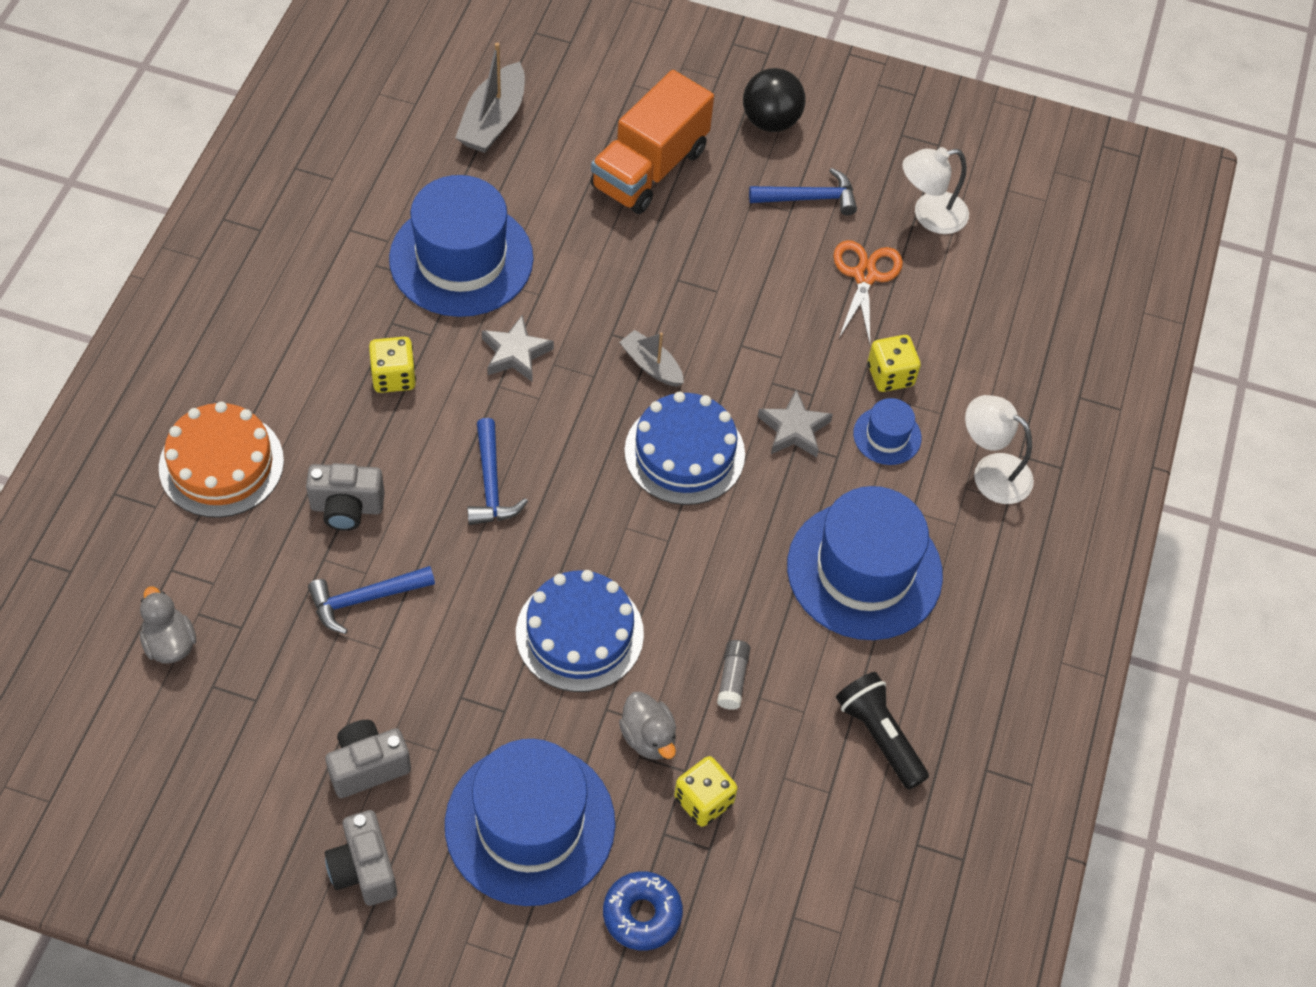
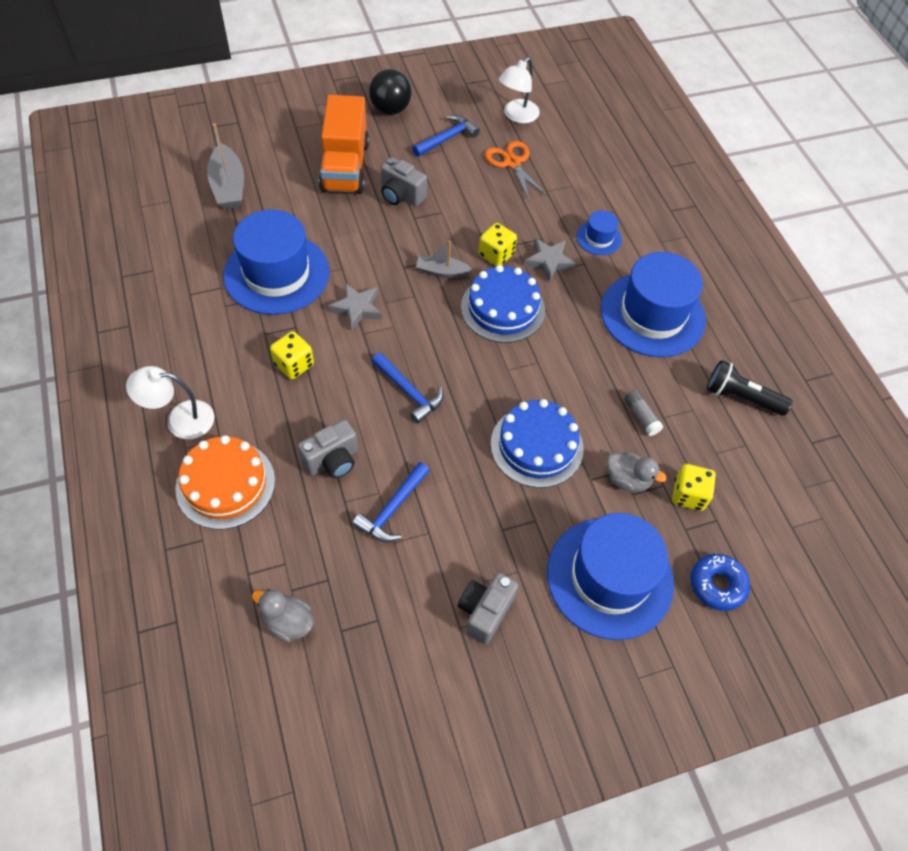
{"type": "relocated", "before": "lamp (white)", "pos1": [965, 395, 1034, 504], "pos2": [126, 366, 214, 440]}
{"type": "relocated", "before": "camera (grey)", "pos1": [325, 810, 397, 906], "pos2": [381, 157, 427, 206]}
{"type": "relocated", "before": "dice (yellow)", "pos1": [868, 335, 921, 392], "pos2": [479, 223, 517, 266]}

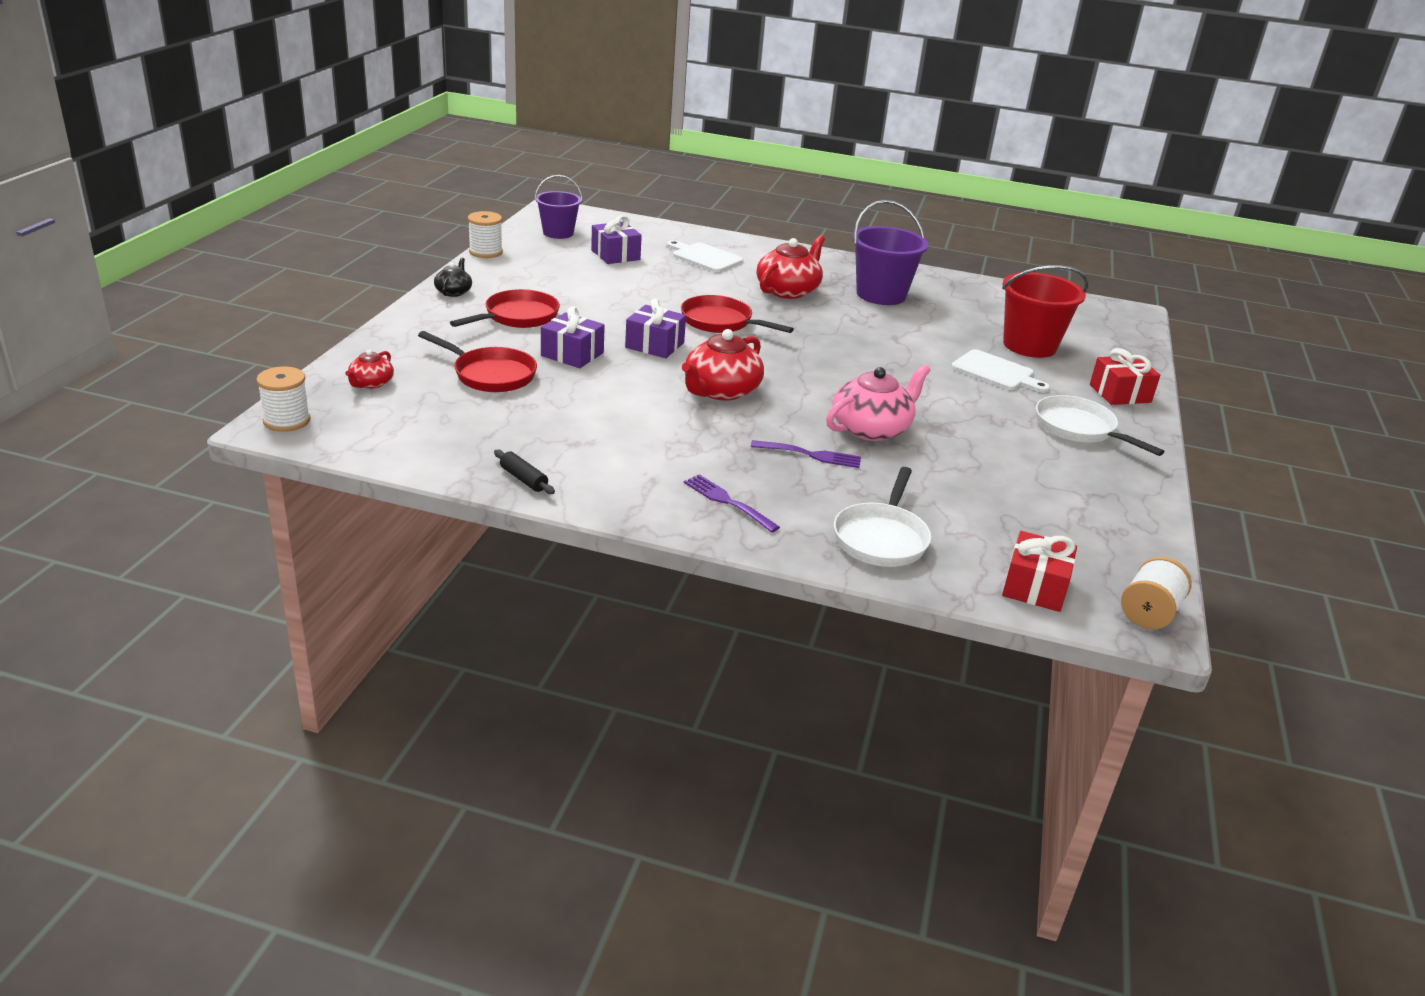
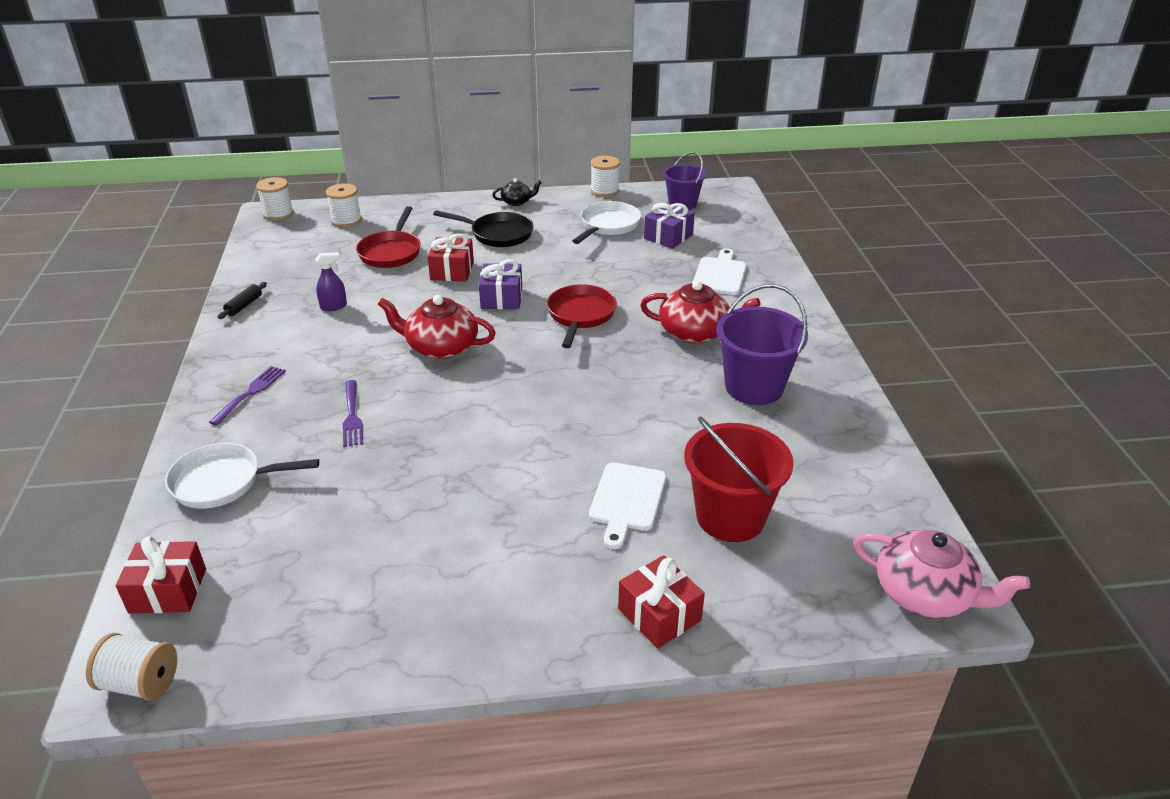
{"type": "appeared", "after": "spray bottle (purple)", "pos2": [315, 252, 347, 311]}
{"type": "exchanged", "before": "teapot (red)", "after": "spool (white)", "pos1": [345, 349, 394, 389], "pos2": [326, 183, 362, 227]}
{"type": "colour", "before": "gift (purple)", "after": "gift (red)", "pos1": [541, 306, 605, 368], "pos2": [427, 233, 474, 282]}
{"type": "colour", "before": "pan (red)", "after": "pan (black)", "pos1": [450, 289, 560, 328], "pos2": [433, 210, 533, 247]}
{"type": "relocated", "before": "pan (white)", "pos1": [1036, 395, 1165, 456], "pos2": [572, 201, 641, 244]}
{"type": "relocated", "before": "teapot (pink)", "pos1": [826, 364, 930, 441], "pos2": [853, 530, 1030, 618]}

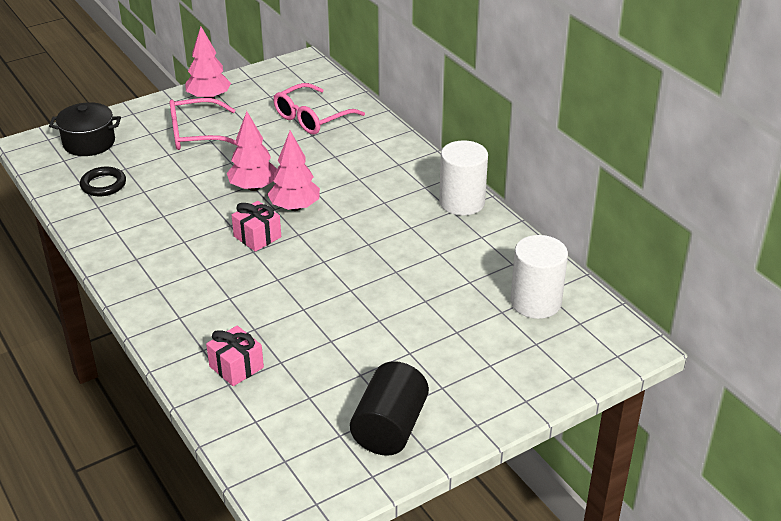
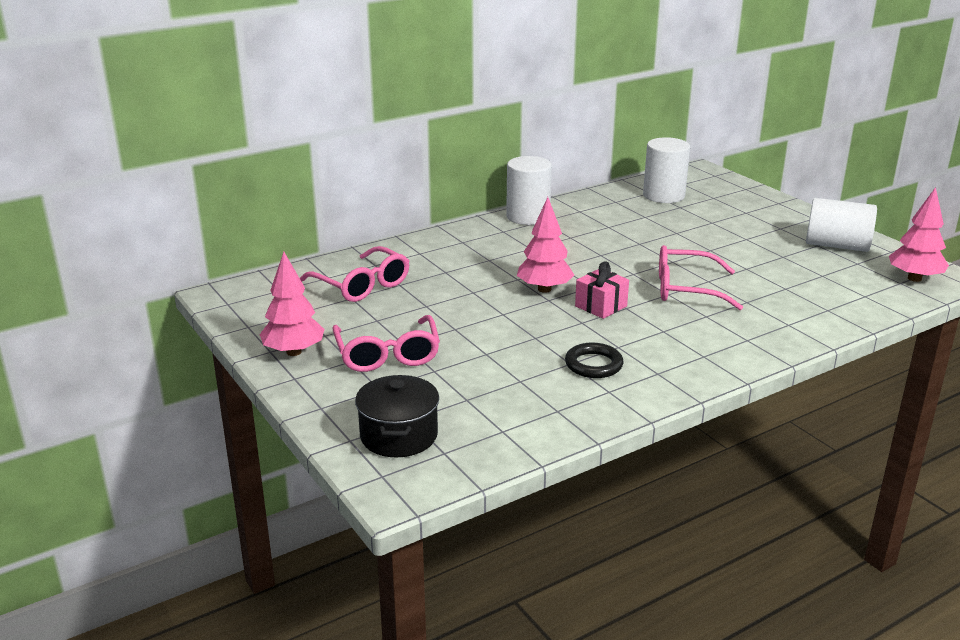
{"type": "relocated", "before": "ring (black)", "pos1": [80, 167, 126, 196], "pos2": [565, 343, 623, 378]}
{"type": "appeared", "after": "glasses (pink)", "pos2": [659, 245, 743, 310]}
{"type": "colour", "before": "cylinder (black)", "after": "cylinder (white)", "pos1": [350, 361, 429, 456], "pos2": [806, 198, 877, 252]}
{"type": "relocated", "before": "tree (pink)", "pos1": [227, 111, 277, 191], "pos2": [889, 187, 949, 282]}
{"type": "missing", "before": "gift (pink)", "pos1": [206, 326, 264, 386]}

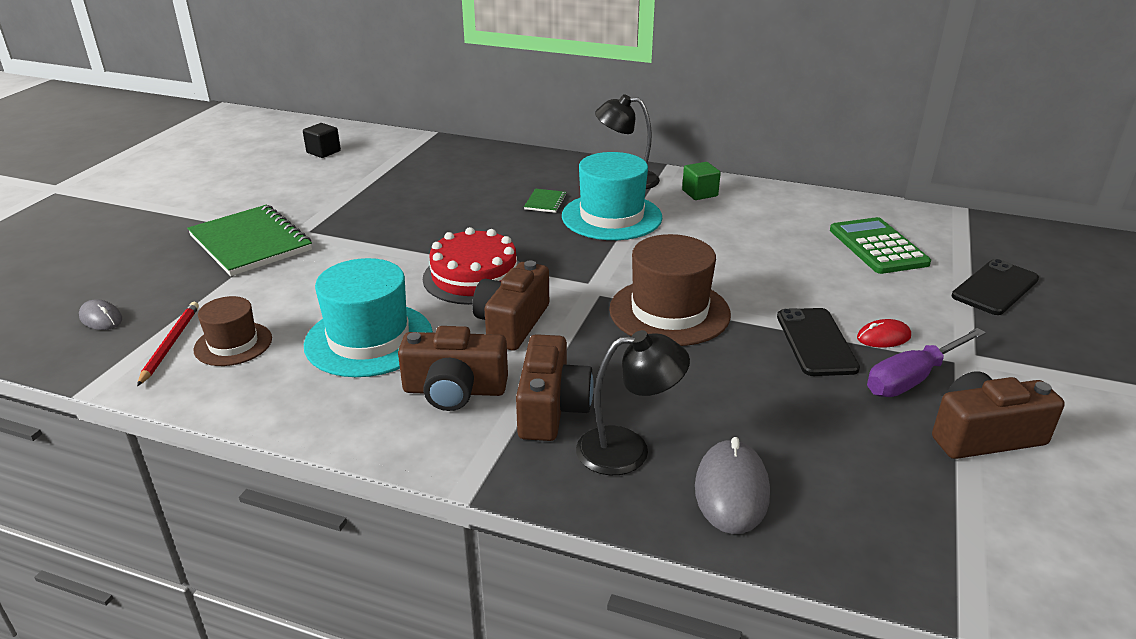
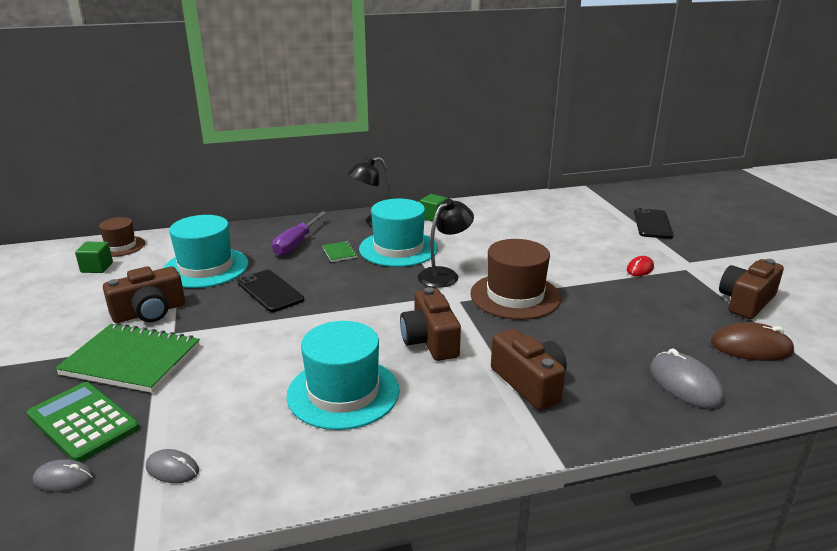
{"type": "relocated", "before": "calculator (green)", "pos1": [830, 217, 931, 274], "pos2": [27, 382, 139, 462]}
{"type": "colour", "before": "cube (black)", "after": "cube (green)", "pos1": [303, 123, 341, 158], "pos2": [75, 242, 113, 273]}
{"type": "relocated", "before": "hat (brown)", "pos1": [194, 296, 272, 366], "pos2": [99, 217, 145, 257]}
{"type": "relocated", "before": "camera (brown)", "pos1": [398, 326, 508, 411], "pos2": [103, 266, 185, 323]}
{"type": "exchanged", "before": "pencil (red)", "after": "mouse (grey)", "pos1": [137, 302, 199, 386], "pos2": [146, 449, 199, 483]}
{"type": "appeared", "after": "hat (turquoise)", "pos2": [163, 215, 249, 288]}
{"type": "relocated", "before": "phone (black)", "pos1": [777, 308, 860, 376], "pos2": [238, 270, 304, 312]}
{"type": "relocated", "before": "screwdriver (purple)", "pos1": [867, 328, 986, 397], "pos2": [272, 211, 327, 256]}
{"type": "relocated", "before": "lamp (black)", "pos1": [576, 330, 690, 475], "pos2": [418, 199, 474, 288]}
{"type": "appeared", "after": "mouse (brown)", "pos2": [711, 322, 794, 361]}
{"type": "missing", "before": "cake (red)", "pos1": [423, 227, 520, 305]}

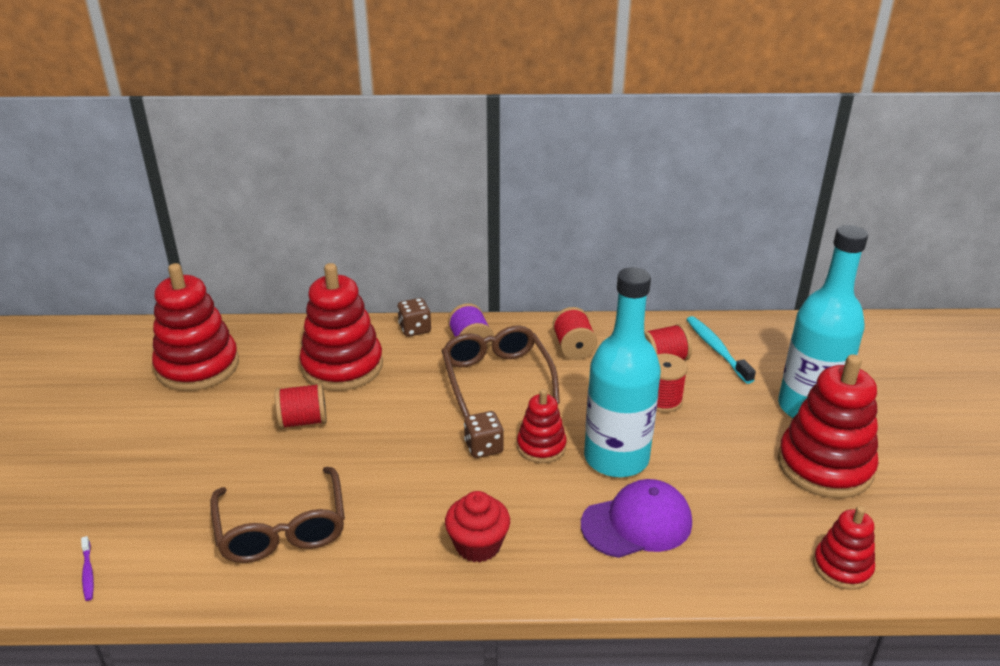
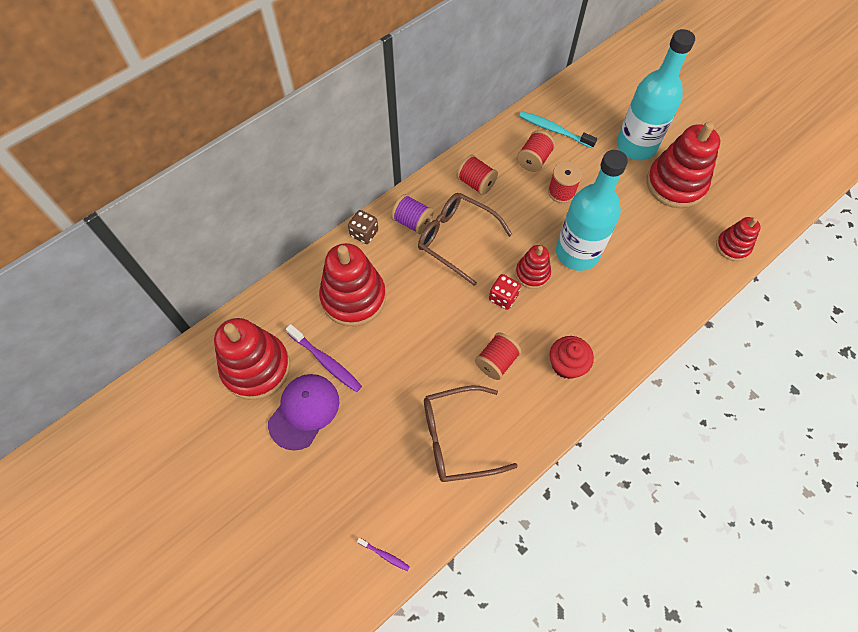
{"type": "relocated", "before": "cap (purple)", "pos1": [581, 479, 692, 558], "pos2": [268, 374, 339, 451]}
{"type": "appeared", "after": "toothbrush (purple)", "pos2": [286, 324, 362, 392]}
{"type": "spun", "before": "glasses (brown)", "pos1": [210, 467, 345, 563], "pos2": [424, 386, 518, 482], "turn": 135}
{"type": "relocated", "before": "spool (red)", "pos1": [275, 383, 327, 429], "pos2": [475, 332, 522, 380]}
{"type": "colour", "before": "dice (brown)", "after": "dice (red)", "pos1": [464, 411, 504, 458], "pos2": [489, 274, 521, 310]}

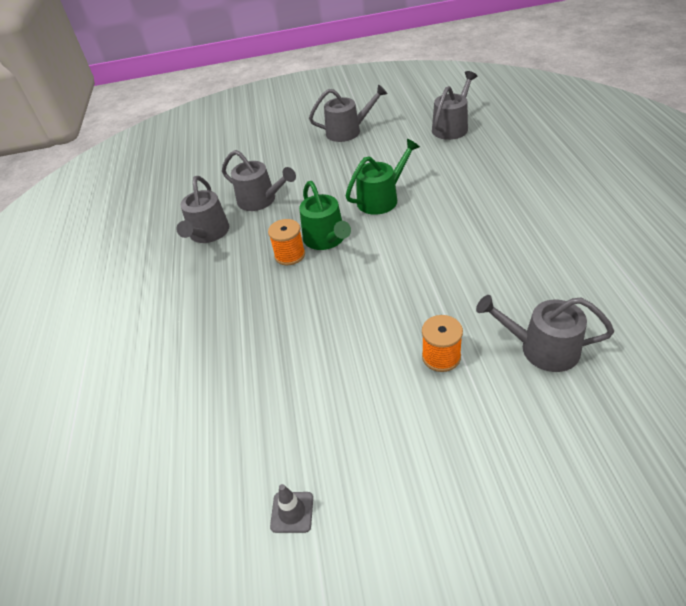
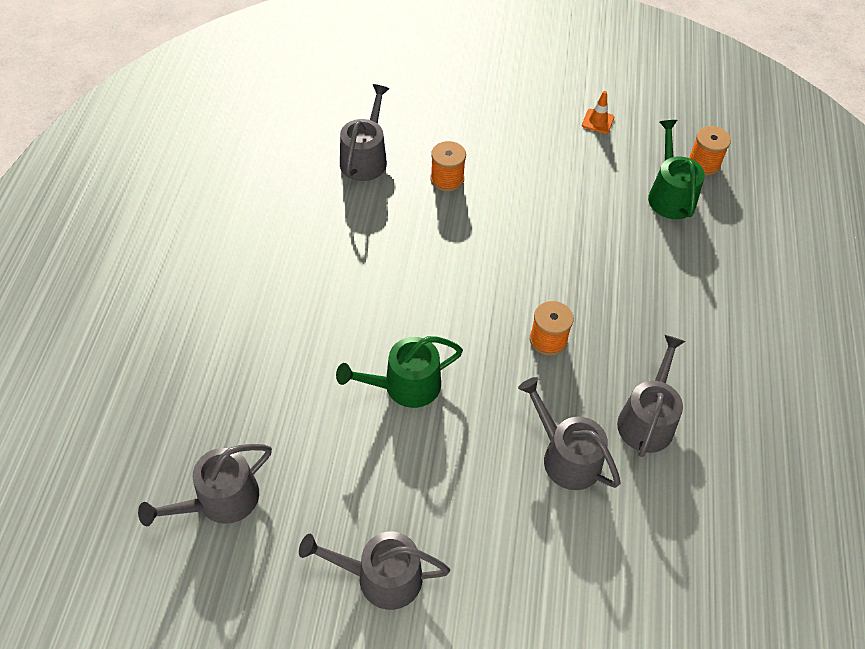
{"type": "spun", "before": "watering can (grey)", "pos1": [476, 295, 614, 372], "pos2": [340, 84, 390, 181], "turn": -105}
{"type": "colour", "before": "traffic cone (grey)", "after": "traffic cone (orange)", "pos1": [270, 484, 313, 533], "pos2": [582, 91, 614, 134]}
{"type": "relocated", "before": "watering can (green)", "pos1": [299, 181, 351, 250], "pos2": [648, 120, 705, 219]}
{"type": "appeared", "after": "spool (orange)", "pos2": [688, 126, 731, 175]}

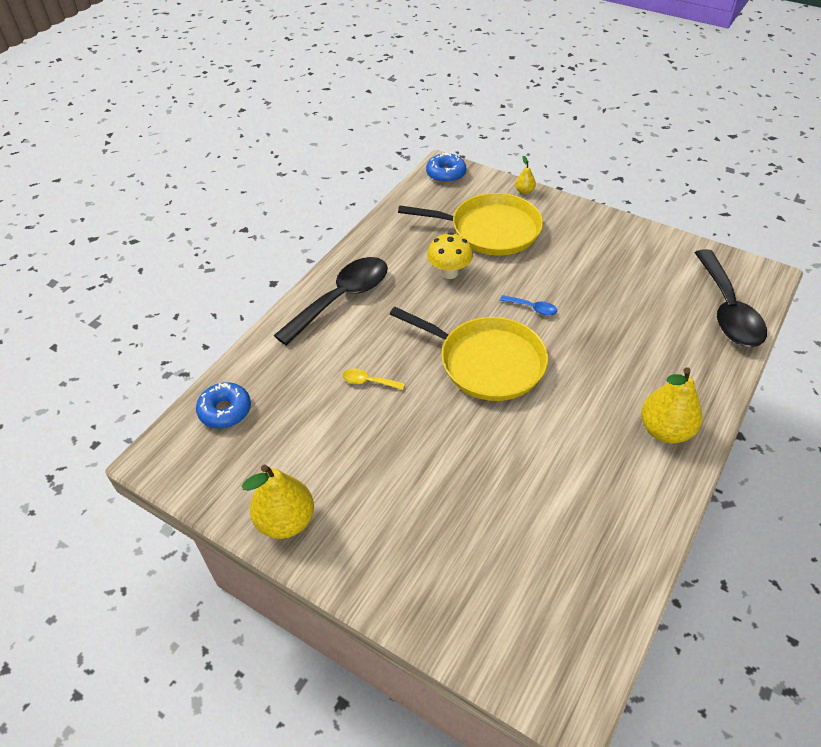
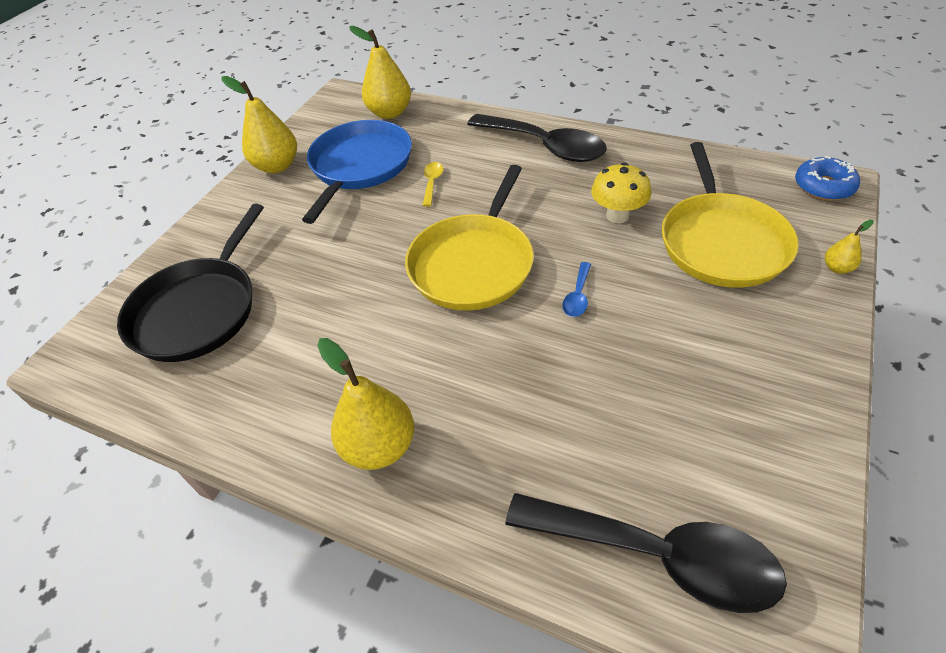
{"type": "appeared", "after": "pan (black)", "pos2": [117, 203, 264, 362]}
{"type": "appeared", "after": "pan (blue)", "pos2": [302, 120, 412, 224]}
{"type": "exchanged", "before": "donut (blue)", "after": "pear (yellow)", "pos1": [196, 382, 251, 428], "pos2": [349, 26, 411, 119]}
{"type": "spun", "before": "spoon (black)", "pos1": [695, 249, 767, 347], "pos2": [506, 493, 787, 613], "turn": -150}

